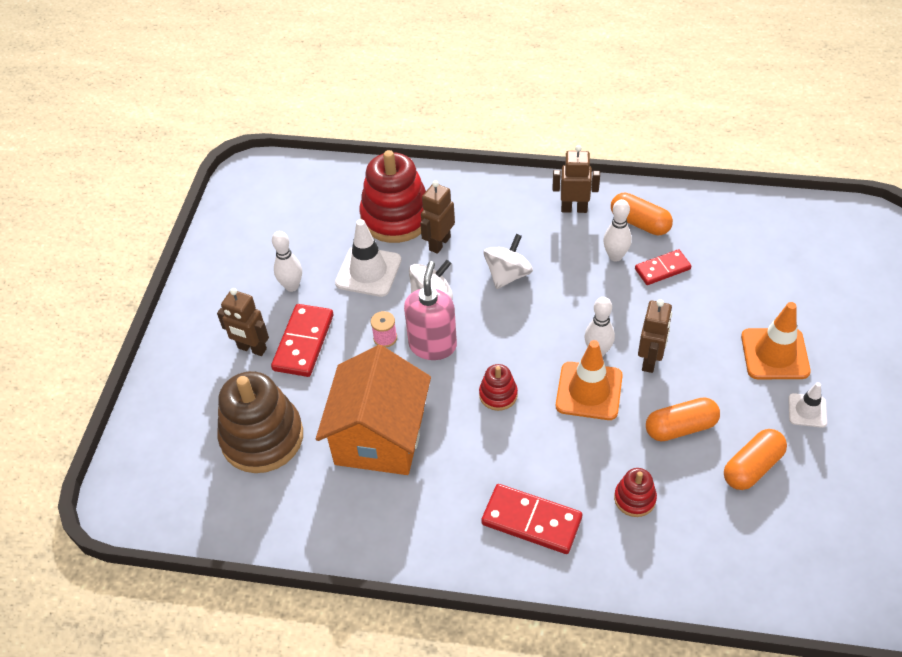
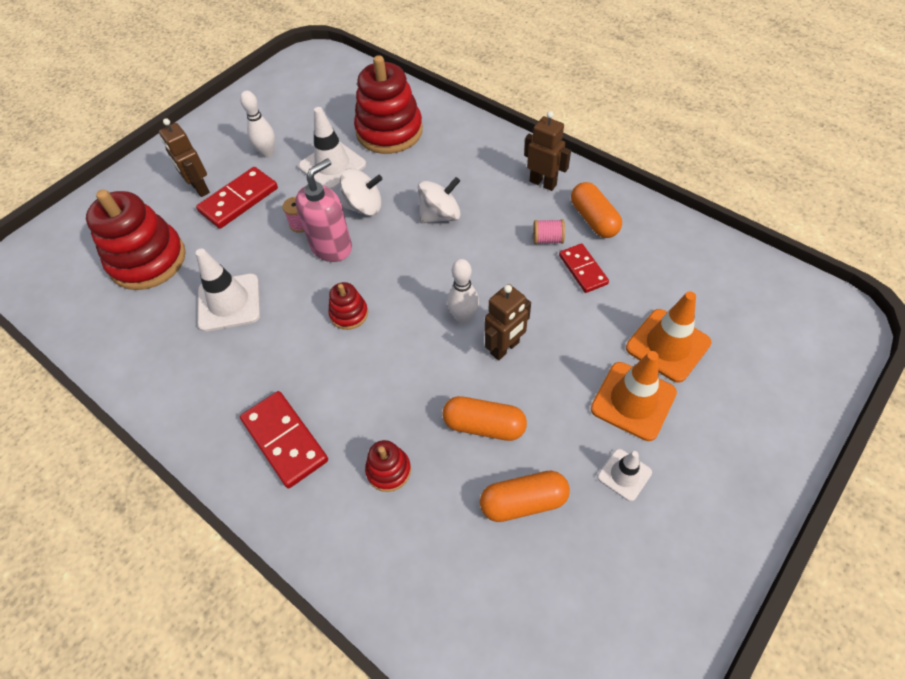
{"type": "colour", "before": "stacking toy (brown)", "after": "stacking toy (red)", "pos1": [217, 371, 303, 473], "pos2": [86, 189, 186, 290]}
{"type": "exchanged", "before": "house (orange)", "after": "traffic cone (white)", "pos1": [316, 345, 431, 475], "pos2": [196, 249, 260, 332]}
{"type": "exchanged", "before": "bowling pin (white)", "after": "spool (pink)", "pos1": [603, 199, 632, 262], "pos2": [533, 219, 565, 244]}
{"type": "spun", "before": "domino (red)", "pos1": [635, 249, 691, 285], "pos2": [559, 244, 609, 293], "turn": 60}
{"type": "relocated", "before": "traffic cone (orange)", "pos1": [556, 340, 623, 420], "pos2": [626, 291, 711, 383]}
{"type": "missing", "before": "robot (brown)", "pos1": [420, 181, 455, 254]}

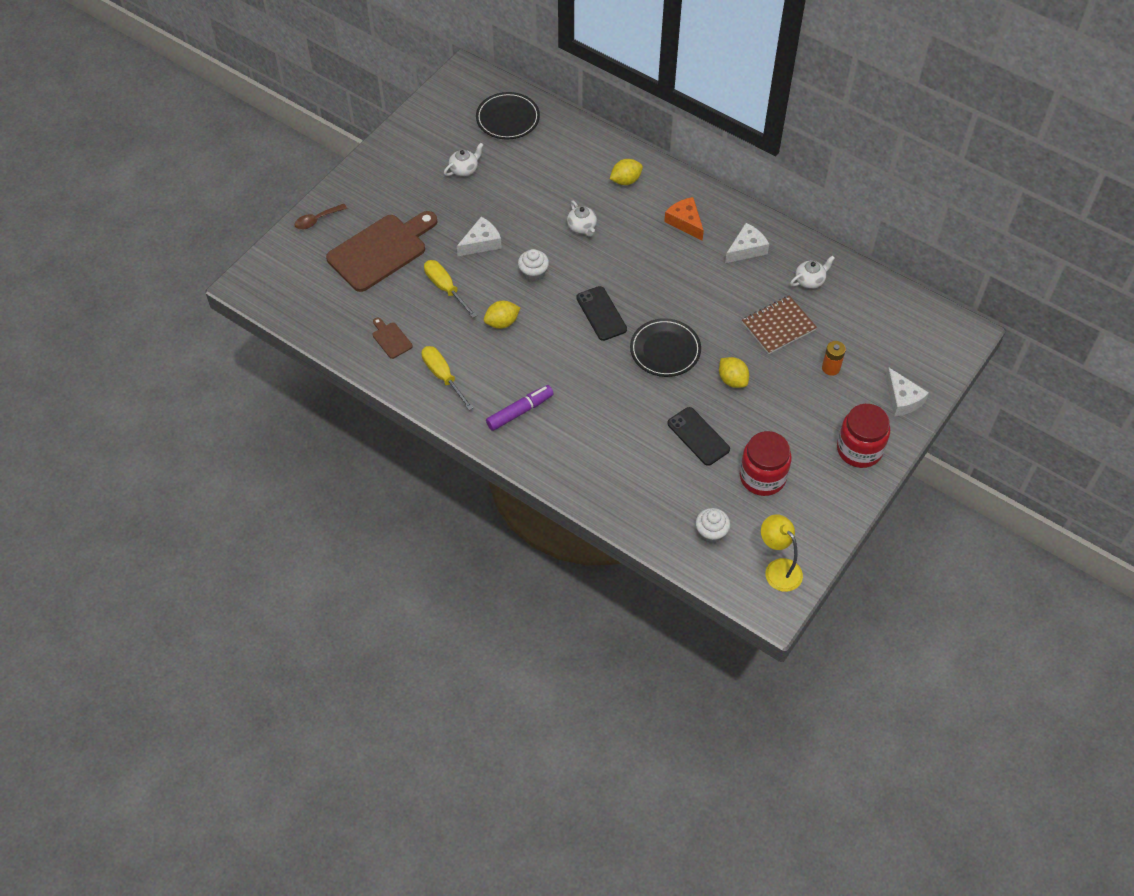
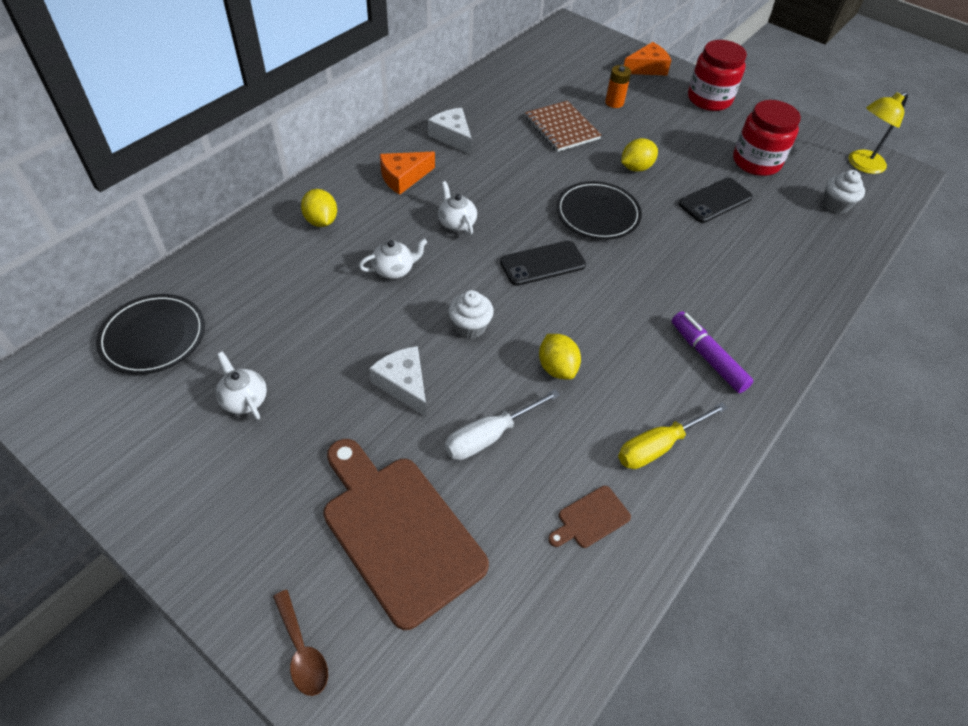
{"type": "relocated", "before": "teapot (white)", "pos1": [790, 255, 835, 289], "pos2": [438, 181, 477, 235]}
{"type": "colour", "before": "screwdriver (yellow)", "after": "screwdriver (white)", "pos1": [424, 260, 477, 318], "pos2": [445, 389, 560, 460]}
{"type": "colour", "before": "cheese (white)", "after": "cheese (orange)", "pos1": [885, 367, 929, 416], "pos2": [624, 42, 671, 76]}

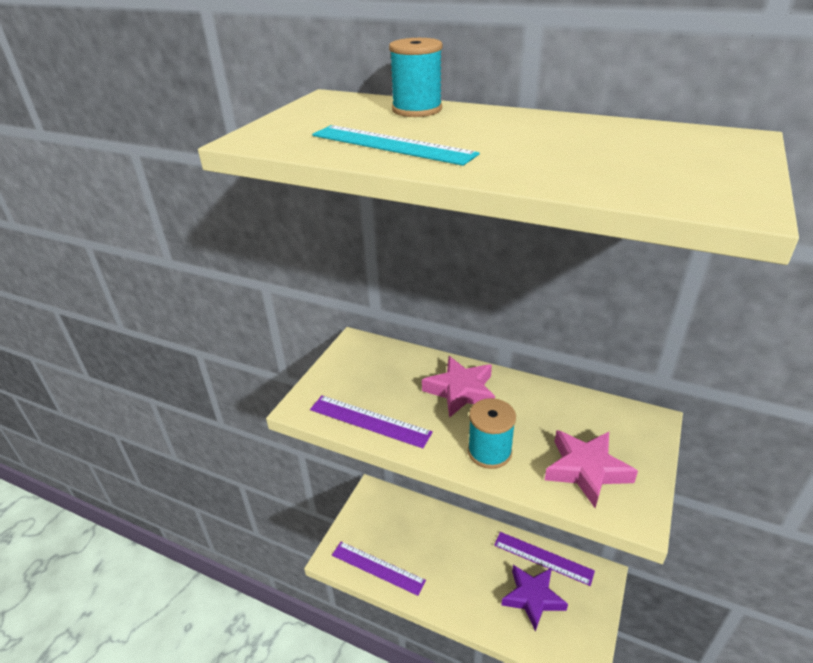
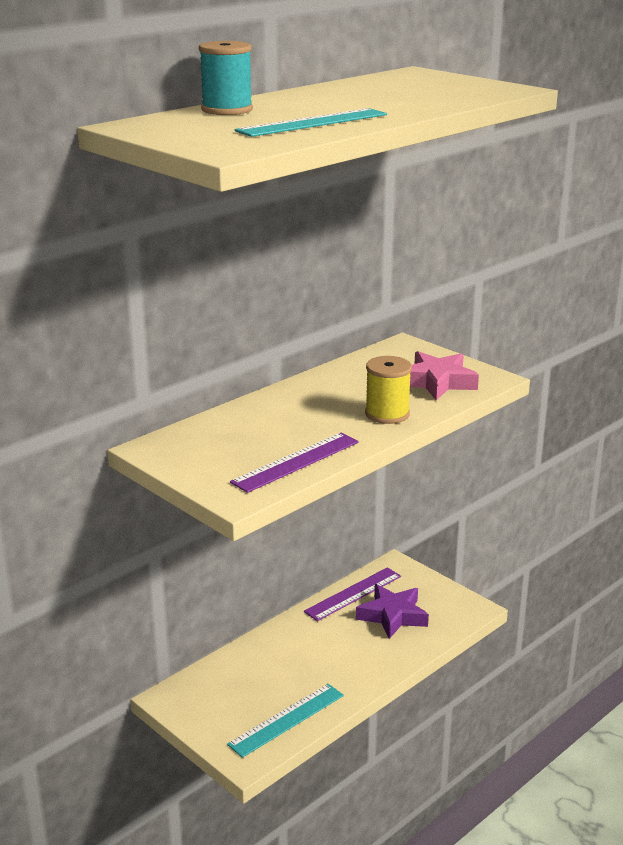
{"type": "colour", "before": "ruler (purple)", "after": "ruler (turquoise)", "pos1": [332, 542, 426, 596], "pos2": [227, 684, 344, 758]}
{"type": "colour", "before": "spool (turquoise)", "after": "spool (yellow)", "pos1": [468, 398, 516, 469], "pos2": [365, 356, 412, 424]}
{"type": "missing", "before": "star (pink)", "pos1": [422, 356, 495, 418]}

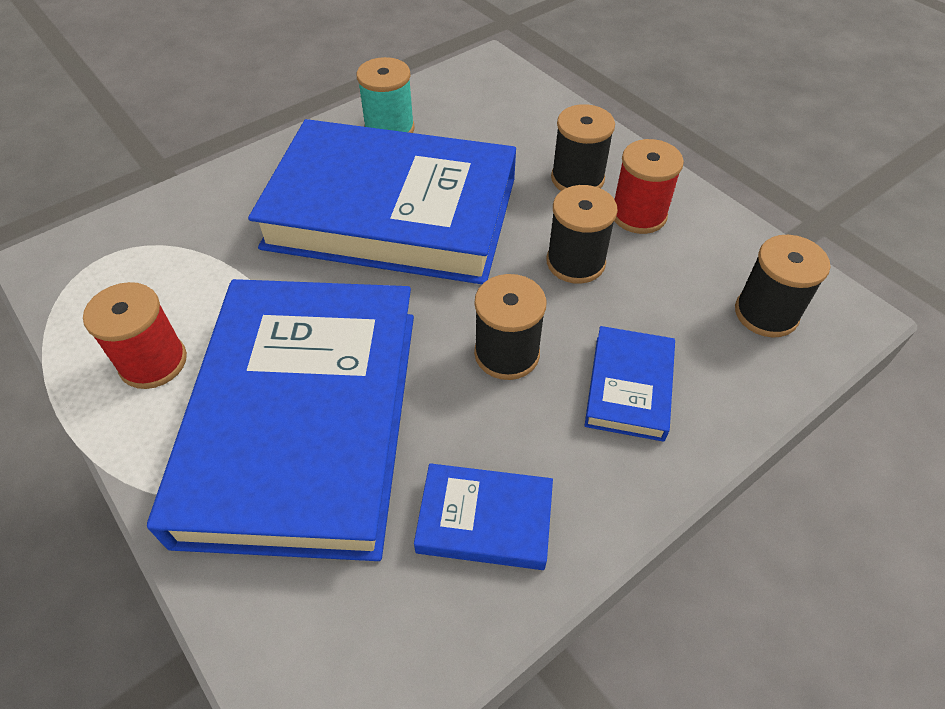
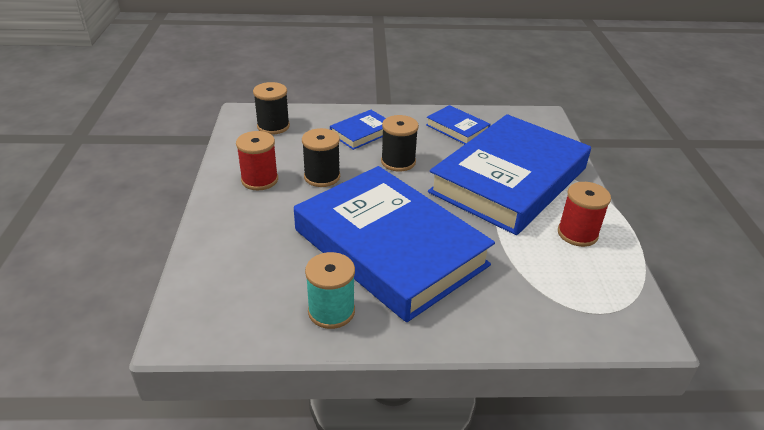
{"type": "missing", "before": "spool (black)", "pos1": [551, 104, 615, 191]}

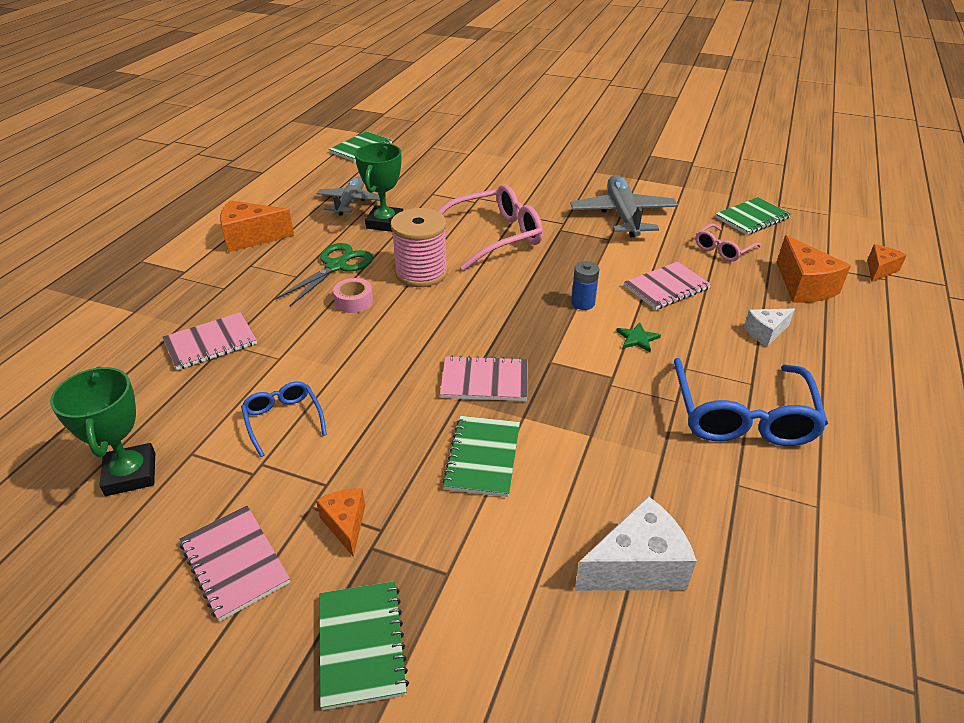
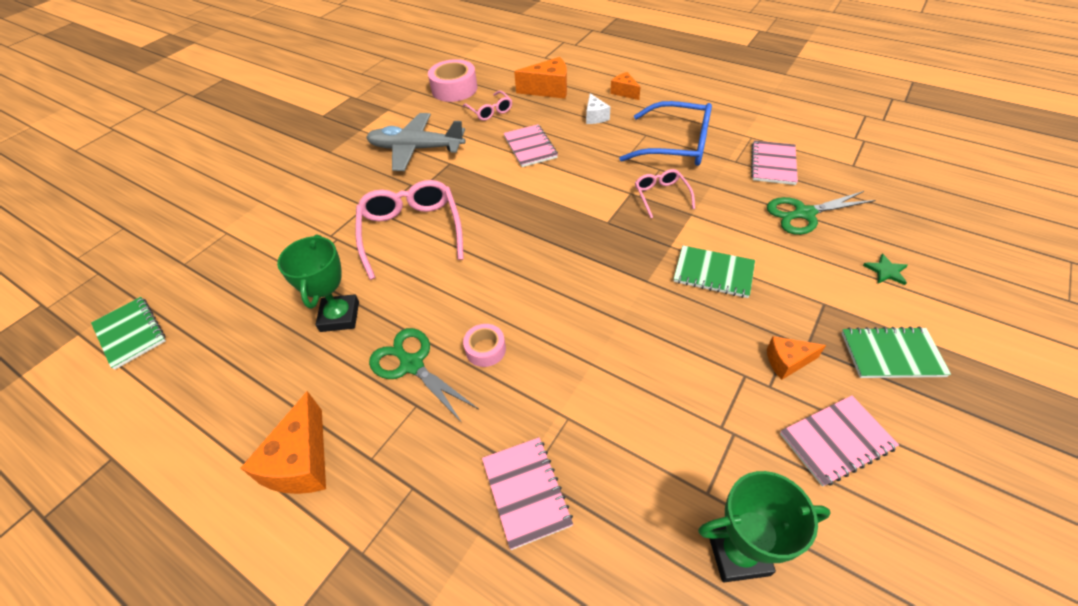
{"type": "spun", "before": "trophy (green)", "pos1": [355, 143, 403, 232], "pos2": [277, 234, 359, 332], "turn": 60}
{"type": "exchanged", "before": "notebook (green)", "after": "tape (pink)", "pos1": [715, 197, 791, 235], "pos2": [428, 59, 477, 102]}
{"type": "relocated", "before": "cheese (orange)", "pos1": [867, 244, 907, 282], "pos2": [610, 72, 641, 100]}
{"type": "appeared", "after": "glasses (pink)", "pos2": [635, 169, 695, 218]}
{"type": "relocated", "before": "notebook (pink)", "pos1": [440, 355, 527, 401], "pos2": [751, 141, 798, 185]}
{"type": "exchanged", "before": "cheese (white)", "after": "scissors (green)", "pos1": [575, 496, 697, 591], "pos2": [767, 191, 876, 235]}
{"type": "relocated", "before": "star (green)", "pos1": [616, 322, 661, 352], "pos2": [863, 253, 908, 285]}
{"type": "missing", "before": "glasses (blue)", "pos1": [241, 381, 327, 457]}
{"type": "missing", "before": "plane (grey)", "pos1": [316, 176, 380, 216]}
{"type": "missing", "before": "spool (pink)", "pos1": [390, 208, 448, 287]}
{"type": "missing", "before": "battery (blue)", "pos1": [571, 261, 599, 310]}

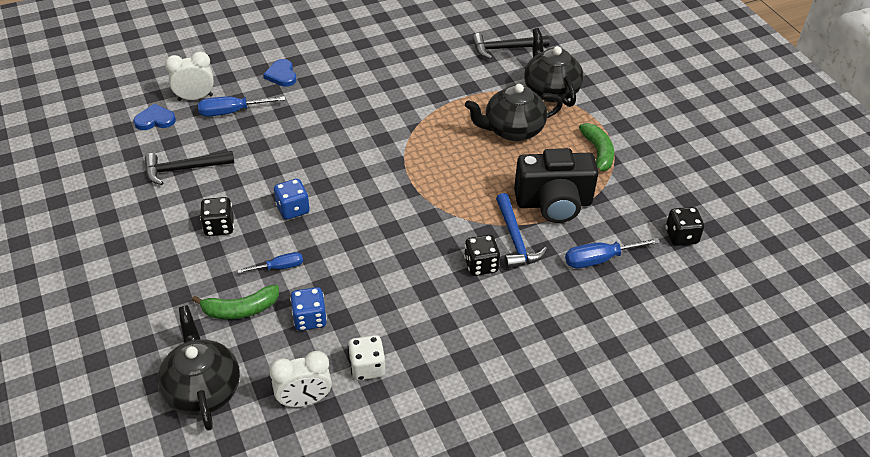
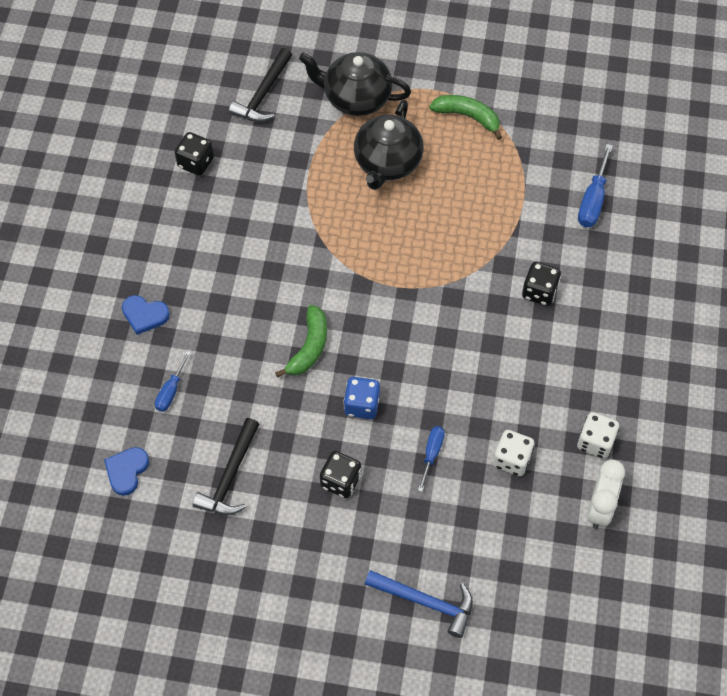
{"type": "size", "before": "screwdriver (blue)", "pos1": [198, 96, 285, 117], "pos2": [155, 351, 191, 412], "scale": 0.65}
{"type": "relocated", "before": "dice (black)", "pos1": [666, 207, 704, 246], "pos2": [175, 132, 214, 176]}
{"type": "relocated", "before": "banana (green)", "pos1": [192, 284, 279, 319], "pos2": [275, 305, 327, 378]}
{"type": "relocated", "before": "hammer (blue)", "pos1": [496, 193, 547, 269], "pos2": [365, 570, 473, 638]}
{"type": "colour", "before": "dice (blue)", "after": "dice (white)", "pos1": [290, 287, 327, 331], "pos2": [493, 430, 535, 476]}
{"type": "missing", "before": "teapot (black)", "pos1": [157, 305, 240, 431]}
{"type": "missing", "before": "clock (white)", "pos1": [165, 52, 214, 101]}
{"type": "missing", "before": "camera (black)", "pos1": [514, 148, 598, 223]}

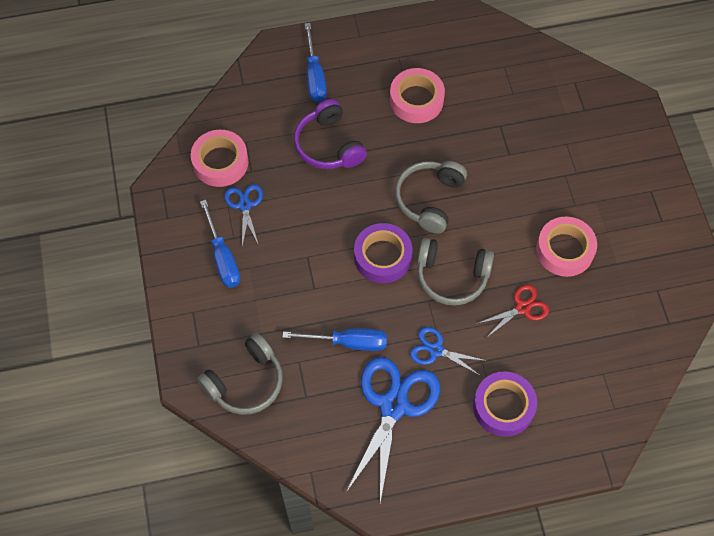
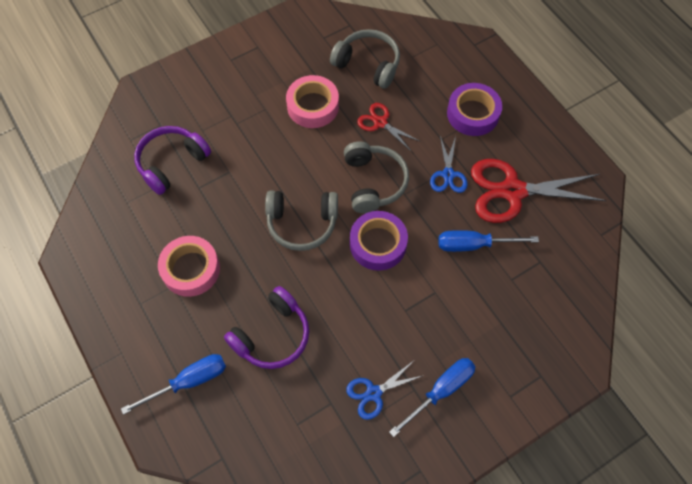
{"type": "appeared", "after": "headphones (purple)", "pos2": [134, 126, 211, 195]}
{"type": "relocated", "before": "headphones (grey)", "pos1": [197, 333, 283, 415], "pos2": [330, 29, 400, 89]}
{"type": "spun", "before": "screwdriver (blue)", "pos1": [283, 328, 387, 351], "pos2": [438, 230, 539, 252], "turn": -75}
{"type": "colour", "before": "scissors (blue)", "after": "scissors (red)", "pos1": [345, 357, 440, 503], "pos2": [471, 159, 606, 223]}
{"type": "missing", "before": "tape (pink)", "pos1": [191, 130, 248, 187]}

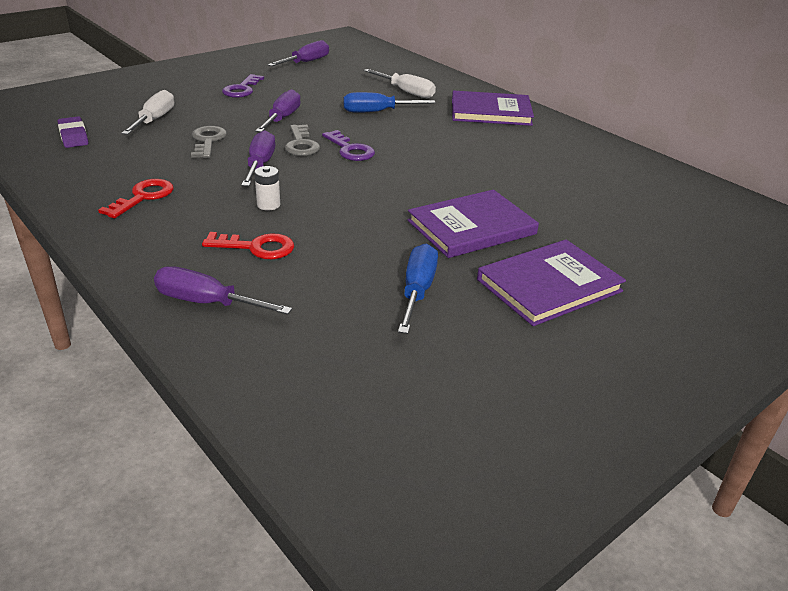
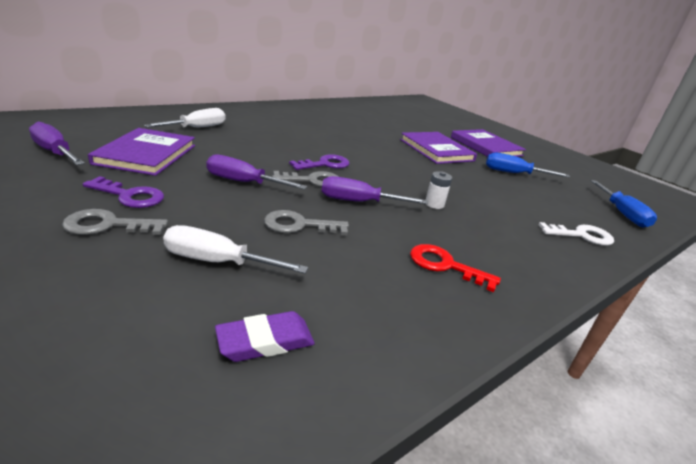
{"type": "appeared", "after": "key (grey)", "pos2": [62, 209, 168, 235]}
{"type": "relocated", "before": "book (purple)", "pos1": [452, 91, 534, 126], "pos2": [88, 128, 195, 176]}
{"type": "exchanged", "before": "screwdriver (purple)", "after": "key (white)", "pos1": [154, 266, 292, 315], "pos2": [538, 222, 614, 246]}
{"type": "relocated", "before": "screwdriver (blue)", "pos1": [344, 92, 436, 113], "pos2": [590, 180, 657, 227]}
{"type": "missing", "before": "key (red)", "pos1": [202, 232, 294, 259]}

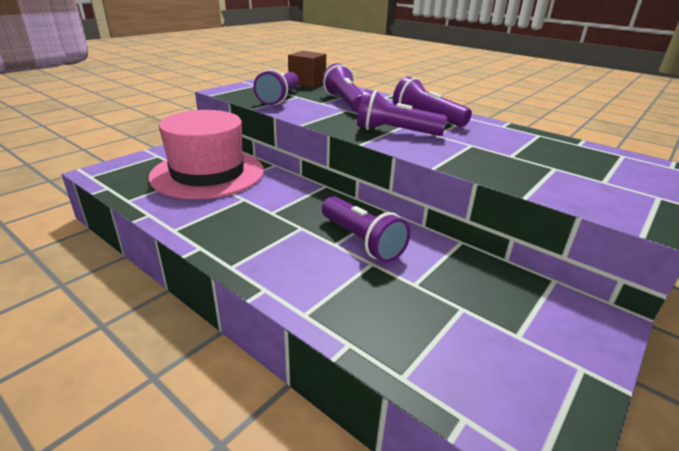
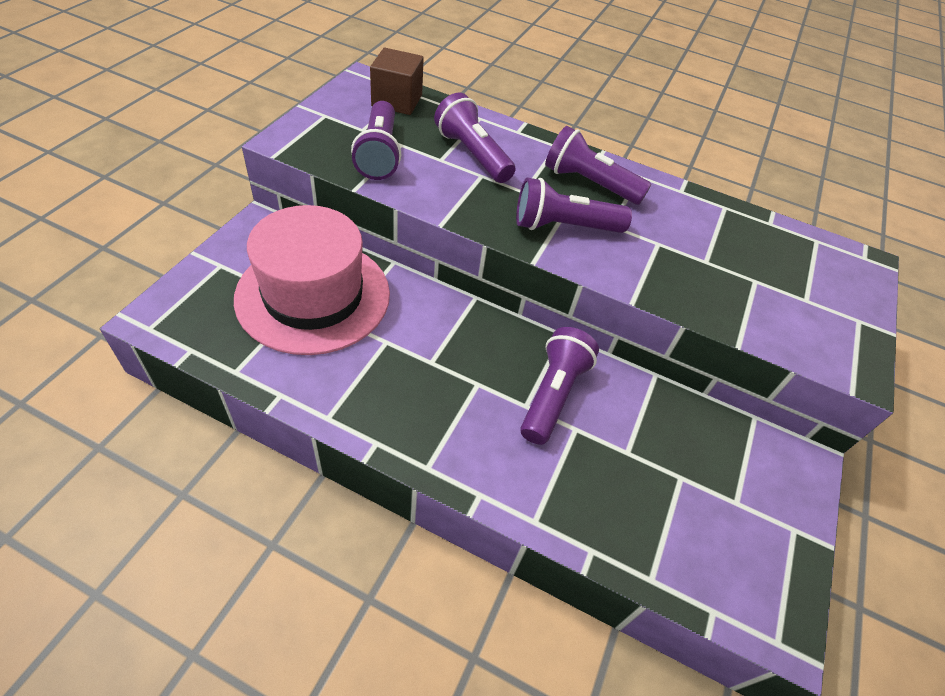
{"type": "spun", "before": "flashlight (purple)", "pos1": [322, 196, 410, 263], "pos2": [520, 327, 599, 445], "turn": -105}

